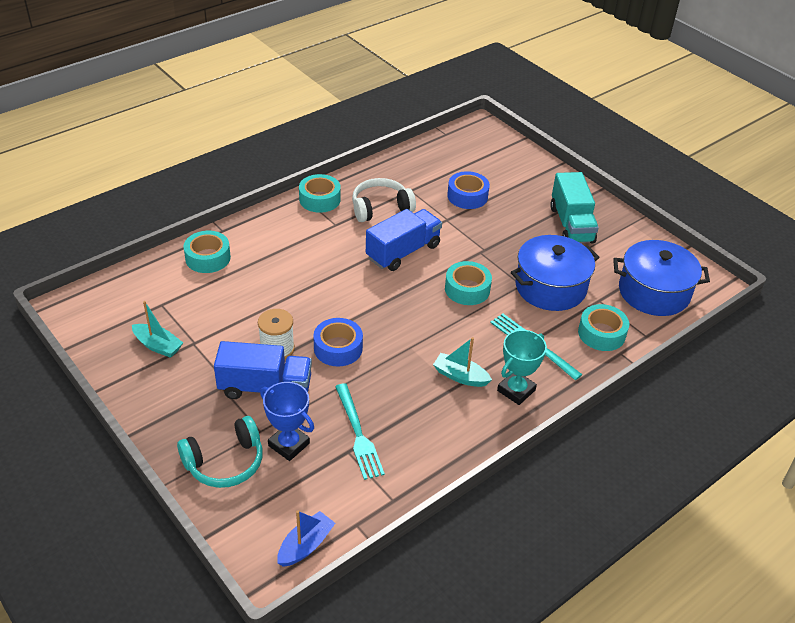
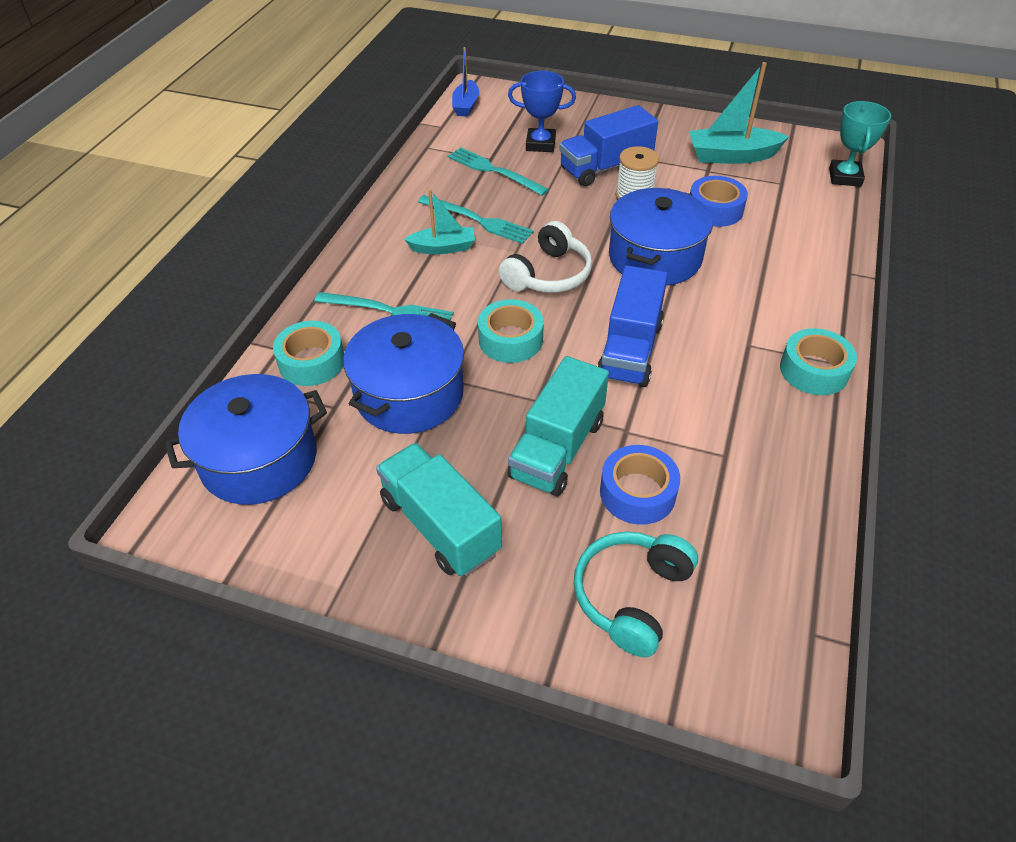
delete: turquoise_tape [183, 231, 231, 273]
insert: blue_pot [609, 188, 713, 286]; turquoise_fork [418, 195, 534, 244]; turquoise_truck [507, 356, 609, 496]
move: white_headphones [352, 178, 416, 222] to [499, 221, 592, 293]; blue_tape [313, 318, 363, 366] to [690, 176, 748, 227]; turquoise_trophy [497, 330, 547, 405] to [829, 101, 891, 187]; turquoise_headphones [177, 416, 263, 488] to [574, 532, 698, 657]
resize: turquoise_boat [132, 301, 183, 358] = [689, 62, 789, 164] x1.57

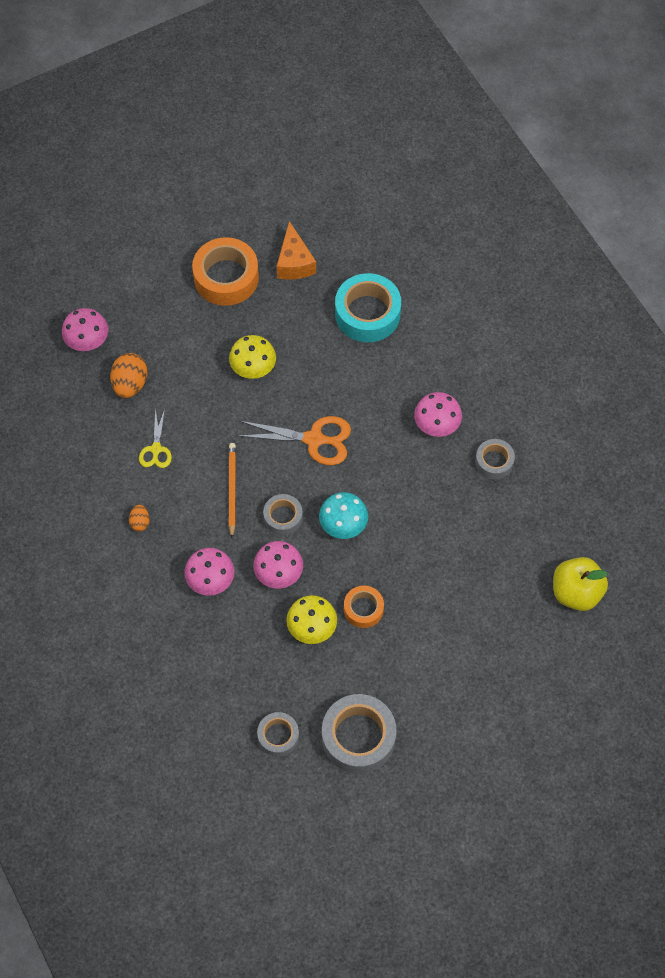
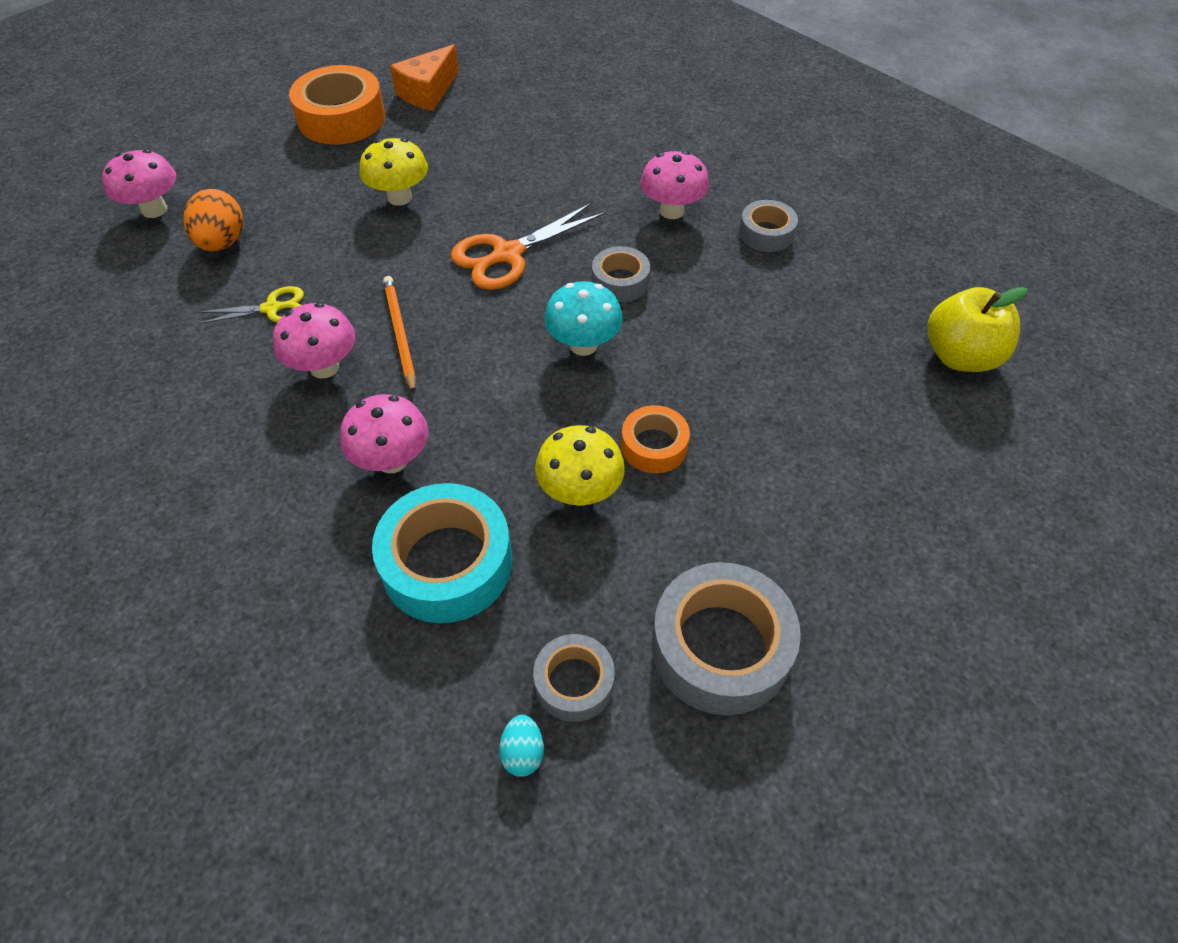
delete: orange_egg [129, 505, 150, 532]
insert: turquoise_egg [499, 715, 544, 777]
move: turquoise_tape [335, 273, 401, 342] to [372, 483, 512, 623]; grey_tape [263, 494, 303, 535] to [592, 246, 650, 302]; pink_mushroom [253, 541, 303, 589] to [273, 303, 355, 379]
rotate: orange_cheese [276, 221, 316, 279] = [390, 44, 459, 111] 60 degrees clockwise; yellow_scissors [139, 408, 172, 468] = [197, 286, 304, 324] 90 degrees counterclockwise; orange_scissors [237, 416, 351, 465] = [451, 203, 606, 290] 150 degrees clockwise

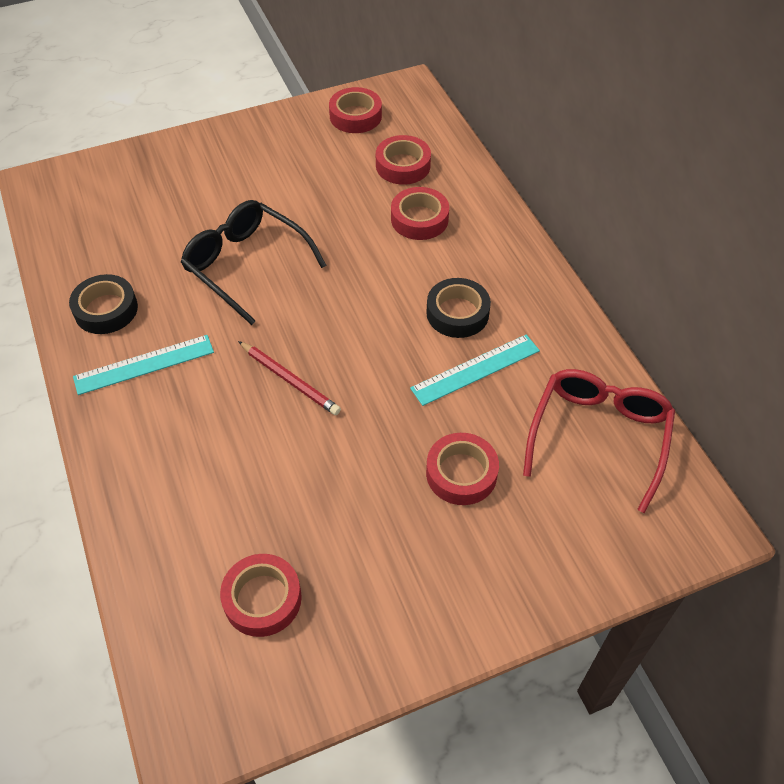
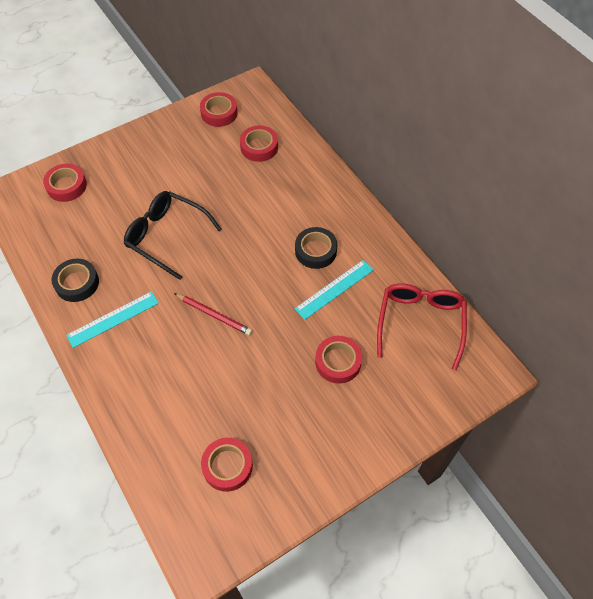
move: red_tape [391, 187, 449, 240] to [43, 164, 87, 202]

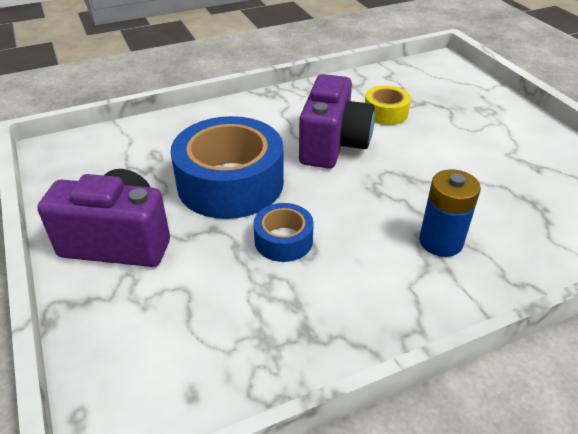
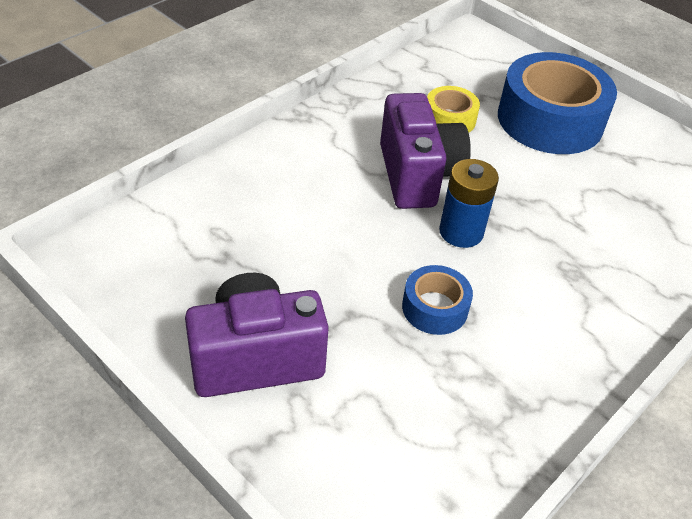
move: blue_tape [171, 116, 284, 219] to [498, 52, 617, 154]; blue_battery [419, 169, 481, 257] to [439, 159, 499, 248]

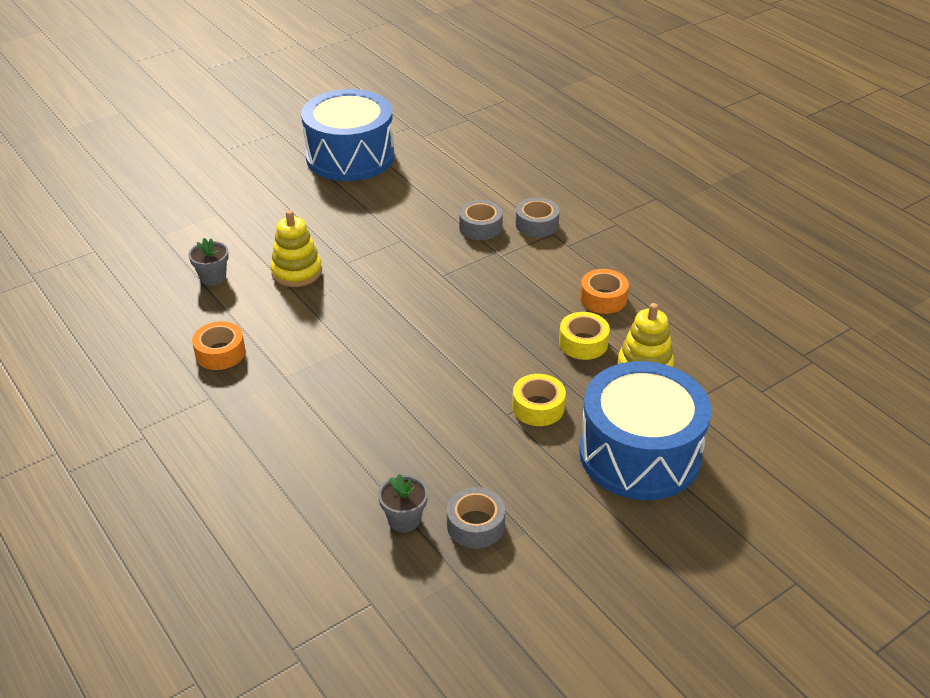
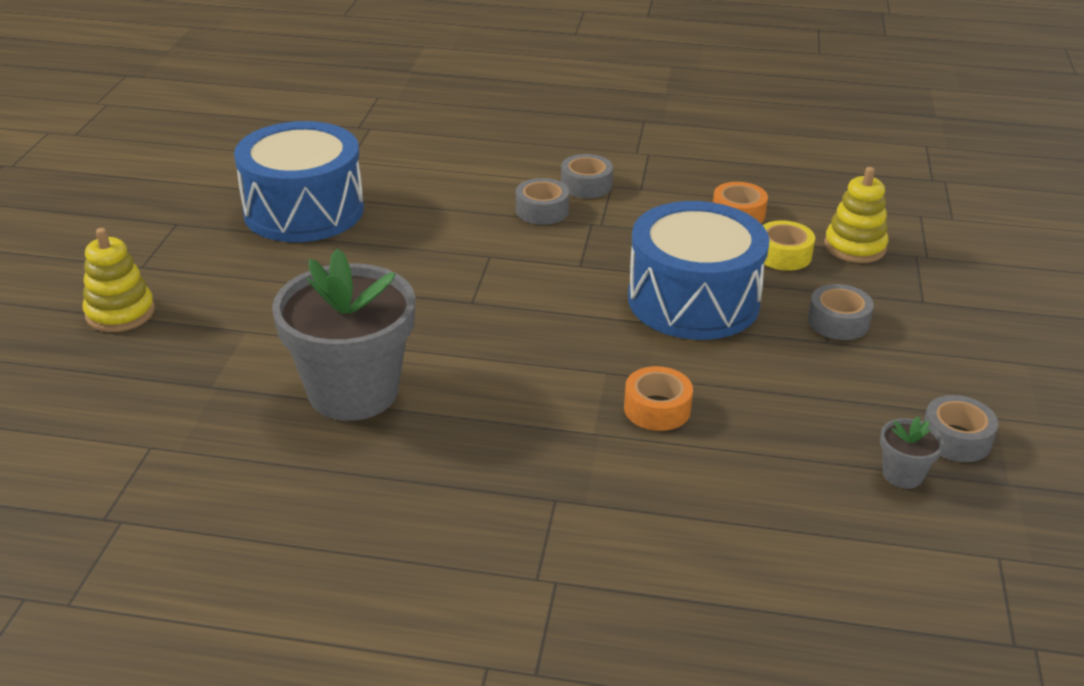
move: yellow_stacking_toy [271, 210, 322, 287] to [83, 228, 155, 332]; orange_tape [192, 321, 245, 370] to [624, 366, 693, 431]; blue_drum [579, 361, 711, 500] to [628, 201, 770, 340]
recolor: yellow_tape [512, 374, 566, 426] to grey_tape [808, 284, 874, 340]
resize: grey_flower_pot [189, 238, 229, 286] = [272, 249, 415, 421] x2.42

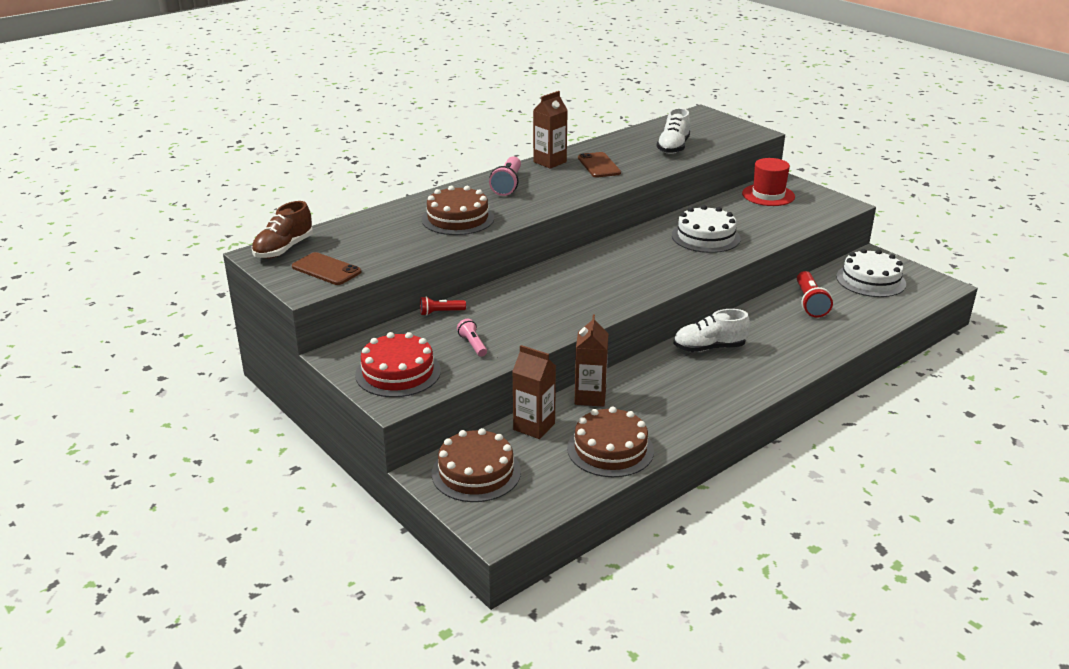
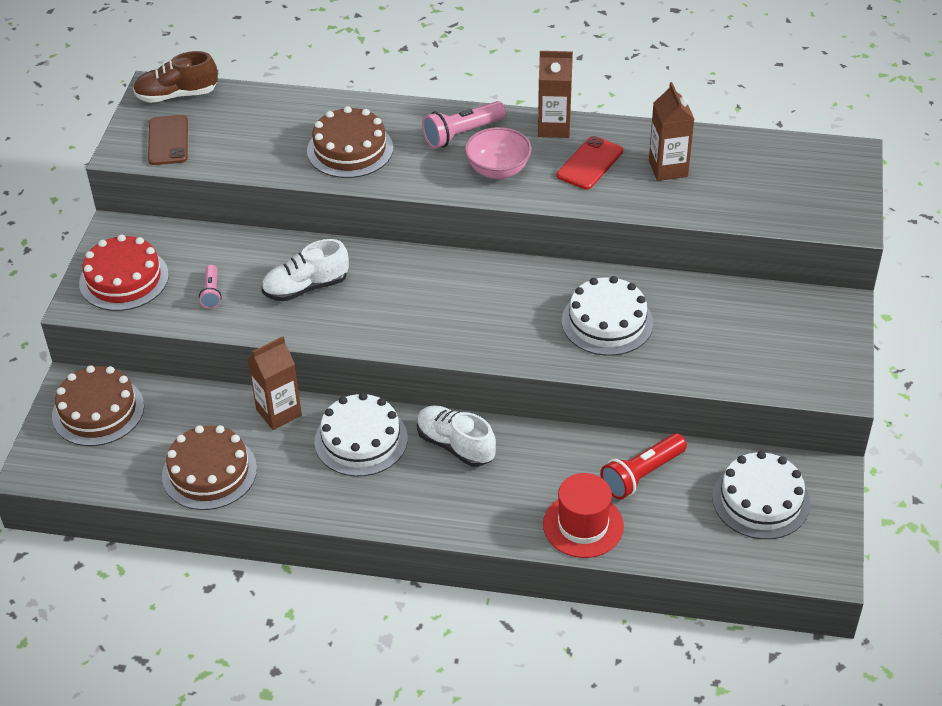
delete: red_flashlight [420, 296, 466, 316]
insert: pink_bowl [465, 127, 532, 179]; white_cake [315, 393, 408, 476]
move: white_shoe [656, 108, 690, 154] to [261, 239, 349, 301]; red_hat [742, 158, 795, 206] to [543, 473, 624, 558]; brown_carton [512, 345, 556, 439] to [649, 82, 694, 181]
recolor: brown_phone [578, 152, 621, 178] to red_phone [557, 136, 623, 190]
rotate: pink_flashlight [457, 319, 487, 357] = [199, 265, 222, 308] 150 degrees clockwise

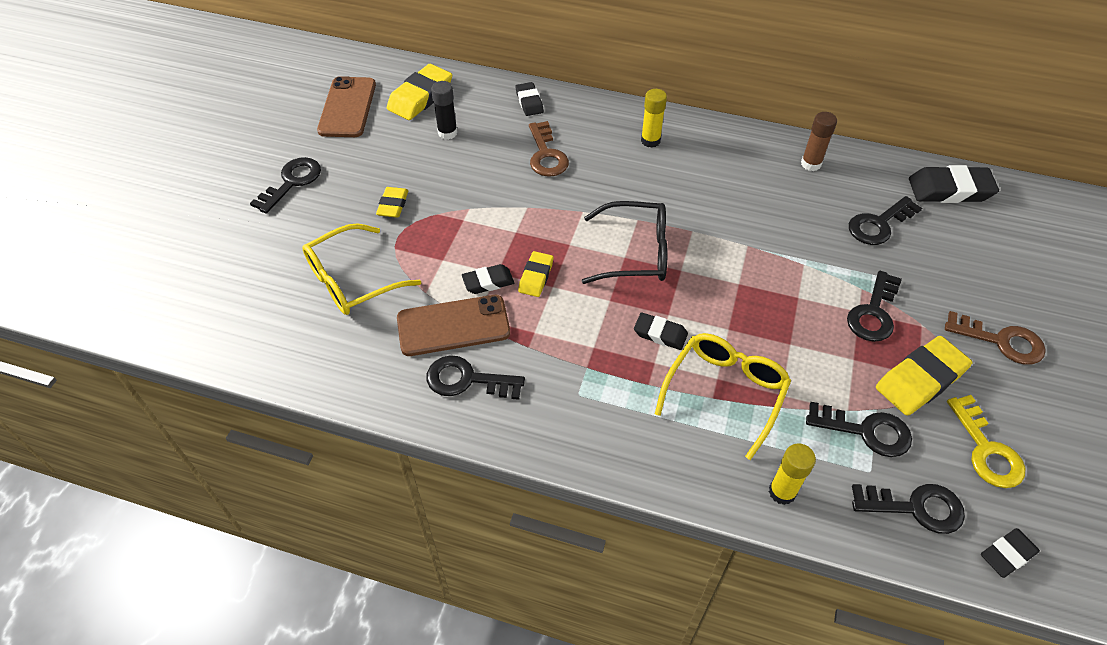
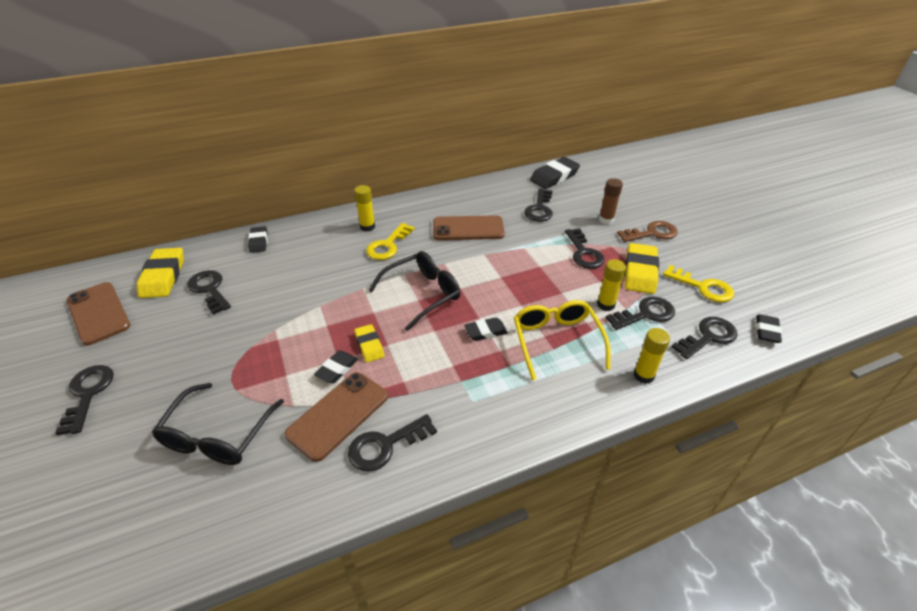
delete: brown_key [529, 121, 569, 177]; yellow_eraser [376, 187, 408, 218]
insert: brown_phone [433, 215, 505, 240]; yellow_key [366, 223, 415, 260]; yellow_glue_stick [597, 259, 626, 311]
move: brown_glue_stick [801, 112, 837, 171] to [599, 178, 623, 224]
replace: black_glue_stick [431, 81, 458, 140] to black_key [187, 270, 231, 315]
recolor: yellow_glasses [302, 223, 421, 315] to black_glasses [152, 383, 284, 465]
rotate: black_eraser [515, 82, 544, 116] = [248, 226, 268, 253] 45 degrees clockwise

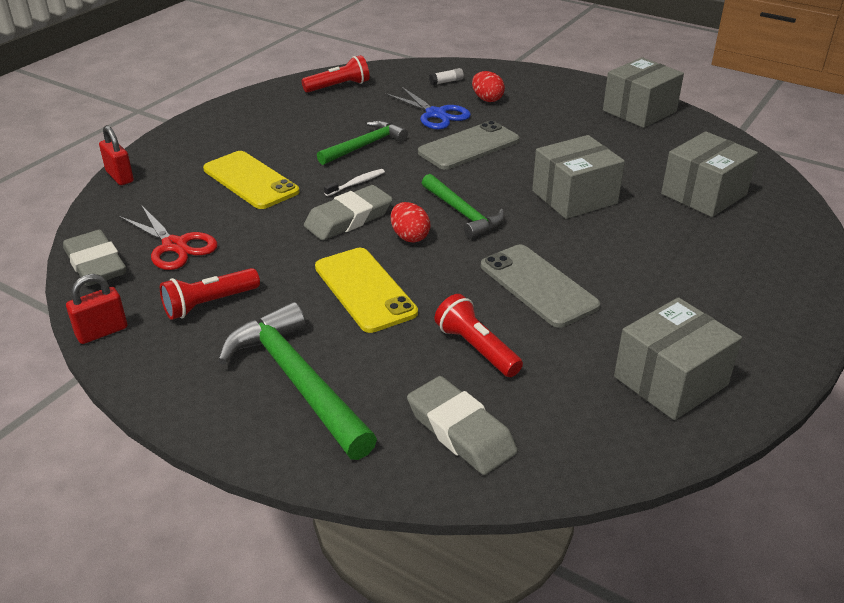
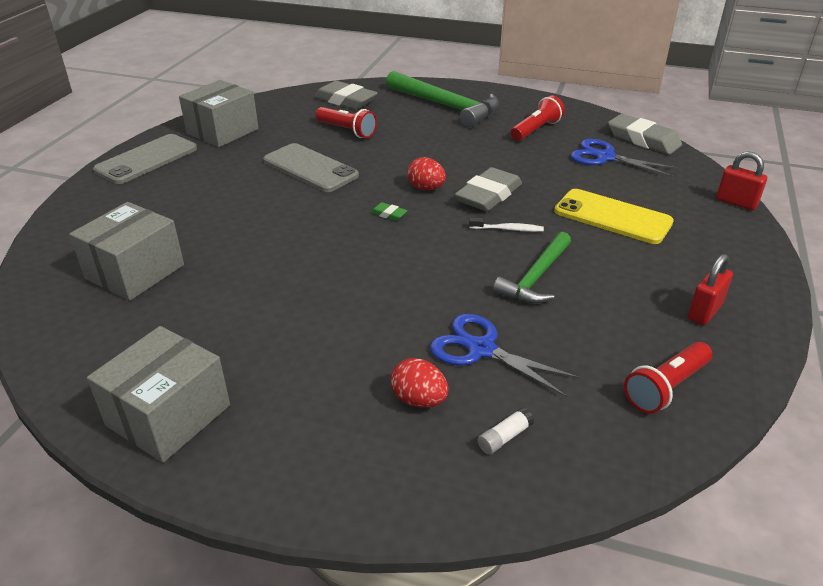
delete: grey_box [532, 135, 625, 219]; yellow_phone [315, 248, 418, 333]
move: grey_phone [418, 121, 519, 170] to [93, 134, 197, 184]; red_padlock [66, 274, 127, 344] to [688, 254, 733, 325]
replace: green_hammer [422, 174, 504, 239] to green_eraser [370, 202, 408, 221]
recolor: red_scissors [119, 206, 218, 270] to blue_scissors [571, 139, 678, 177]
rotate: white_toothbrush [324, 169, 385, 196] = [469, 218, 544, 232] 120 degrees counterclockwise

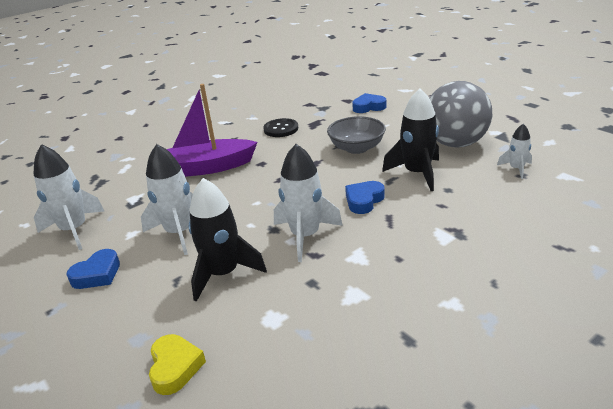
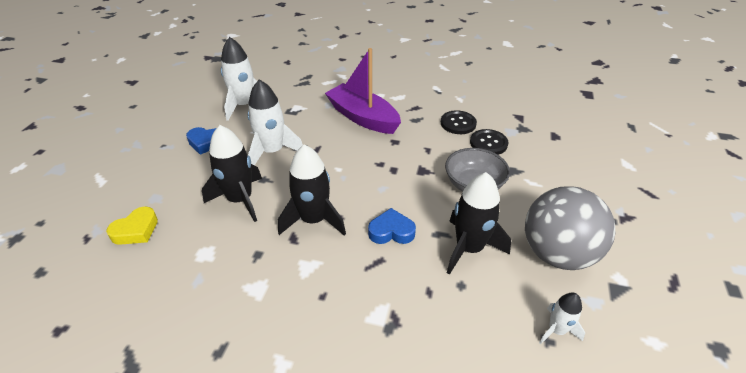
delete: blue_heart [352, 93, 386, 113]
insert: black_button [470, 129, 508, 155]
recolor: white_rocket [274, 144, 343, 262] to black_rocket [278, 144, 346, 236]

